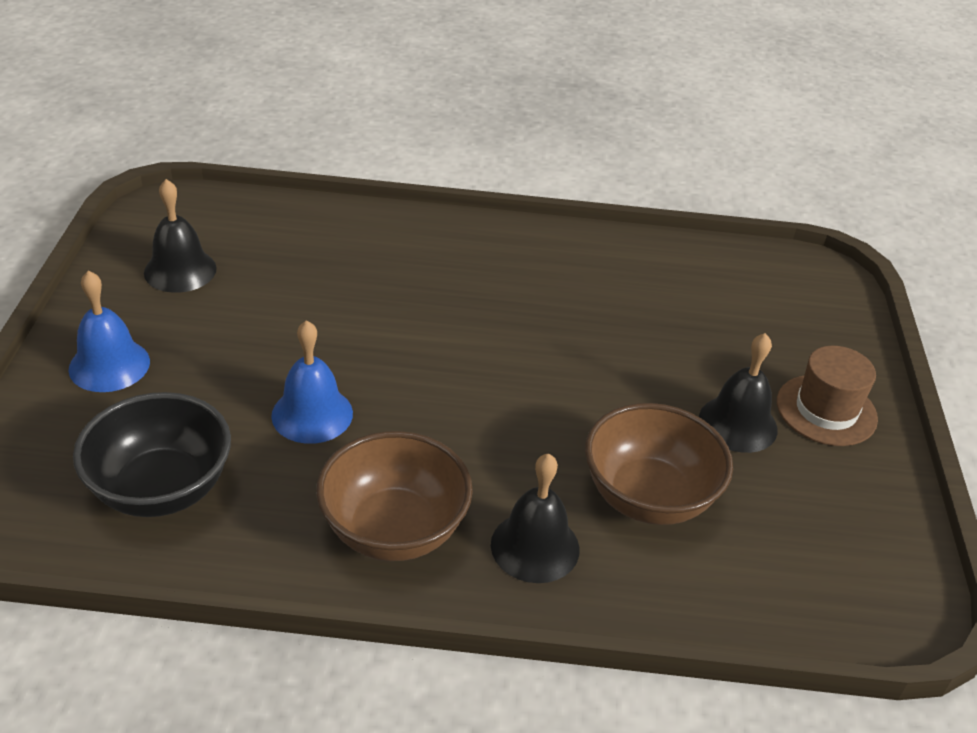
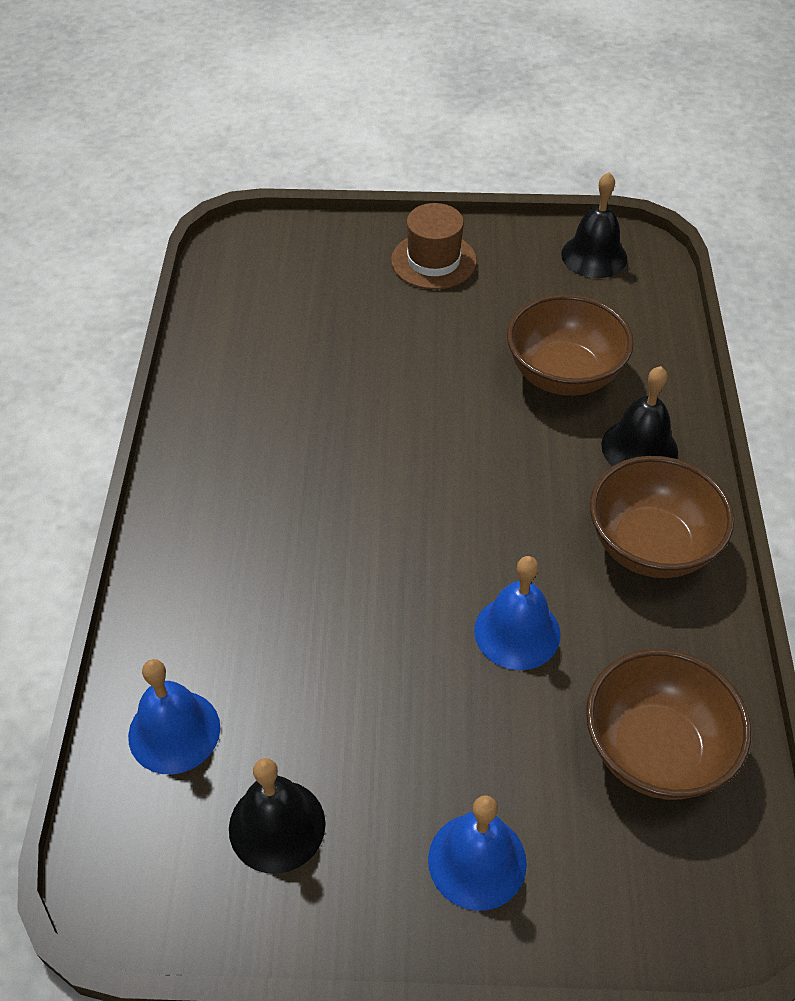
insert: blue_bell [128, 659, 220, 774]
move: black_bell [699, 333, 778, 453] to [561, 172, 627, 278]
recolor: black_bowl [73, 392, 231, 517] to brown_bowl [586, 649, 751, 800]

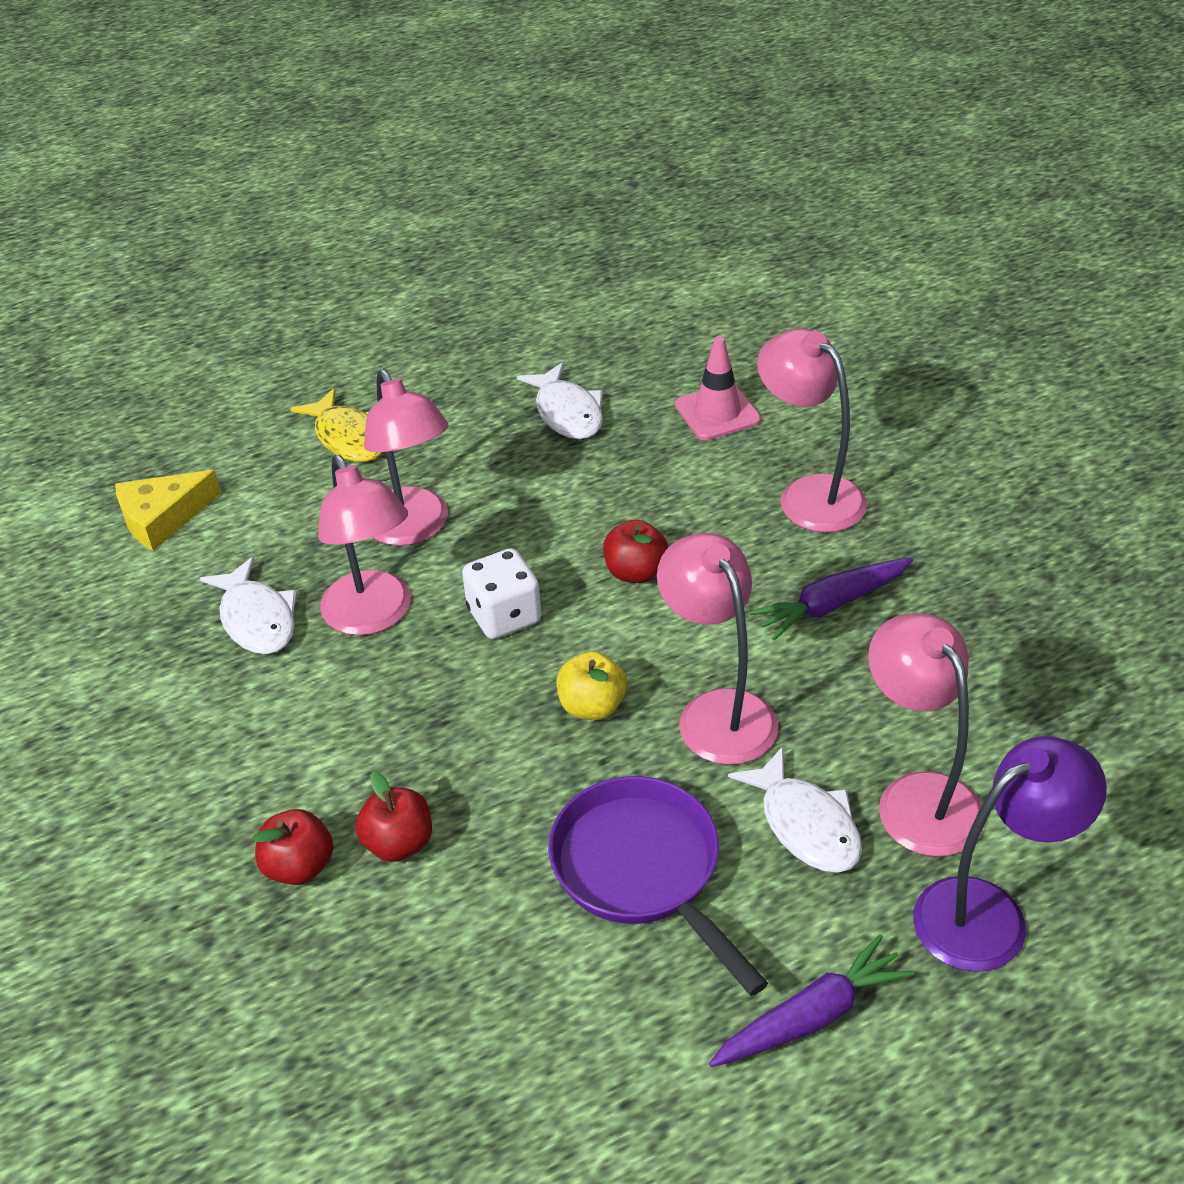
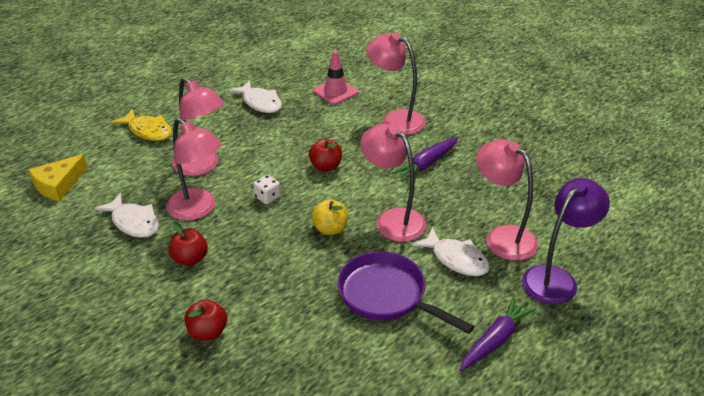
move: red_apple [355, 771, 432, 862] to [168, 222, 208, 266]
resize: white_dice [462, 548, 542, 639] = [253, 175, 280, 204] x0.62

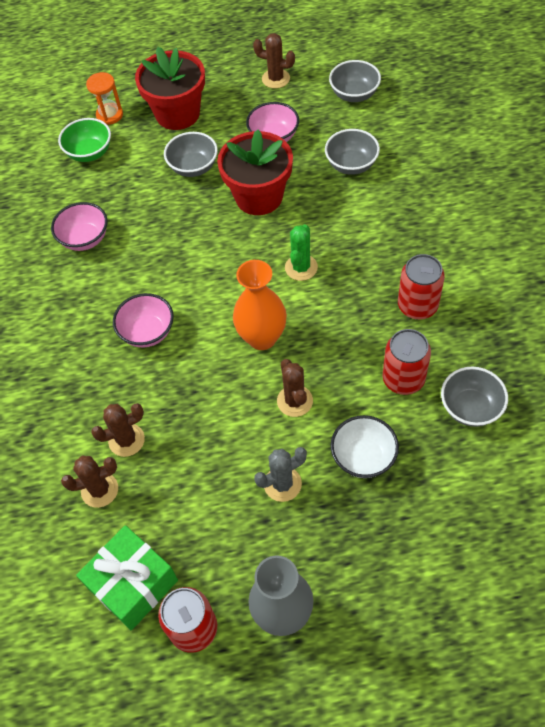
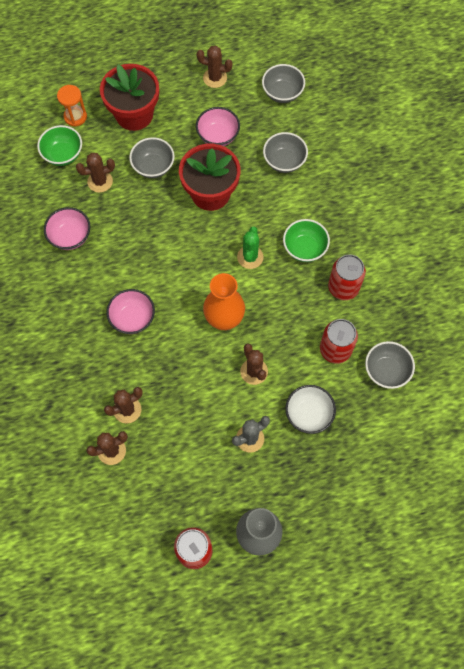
delete: green_gift [76, 525, 178, 630]
insert: brown_cactus [76, 153, 115, 193]; green_bowl [283, 219, 330, 262]

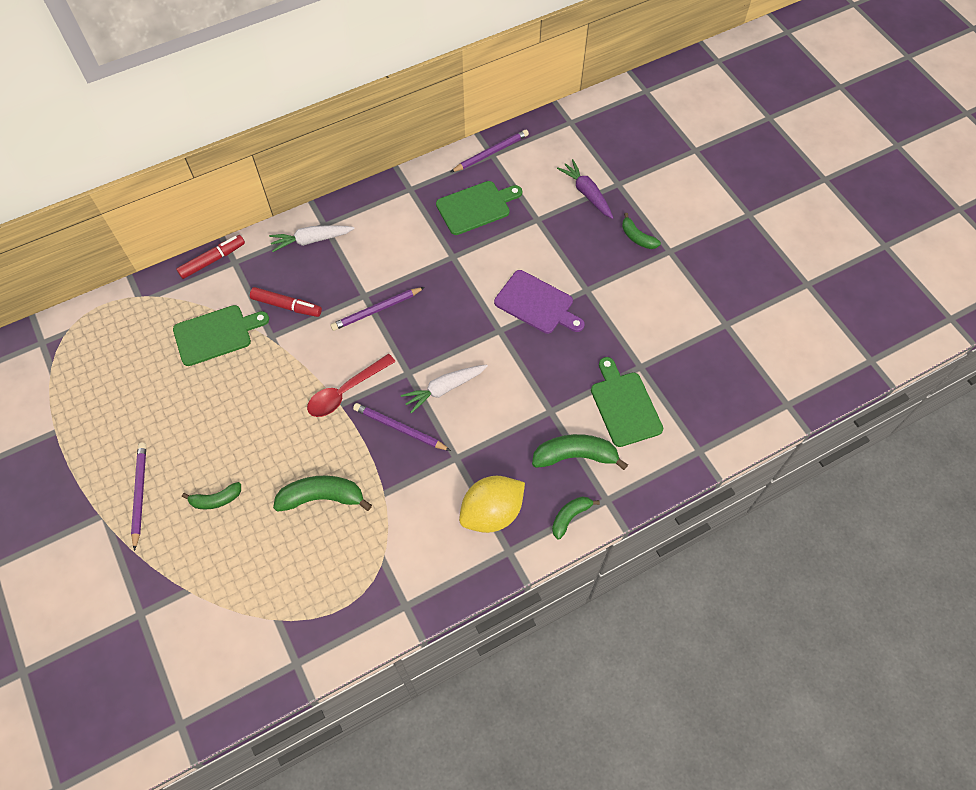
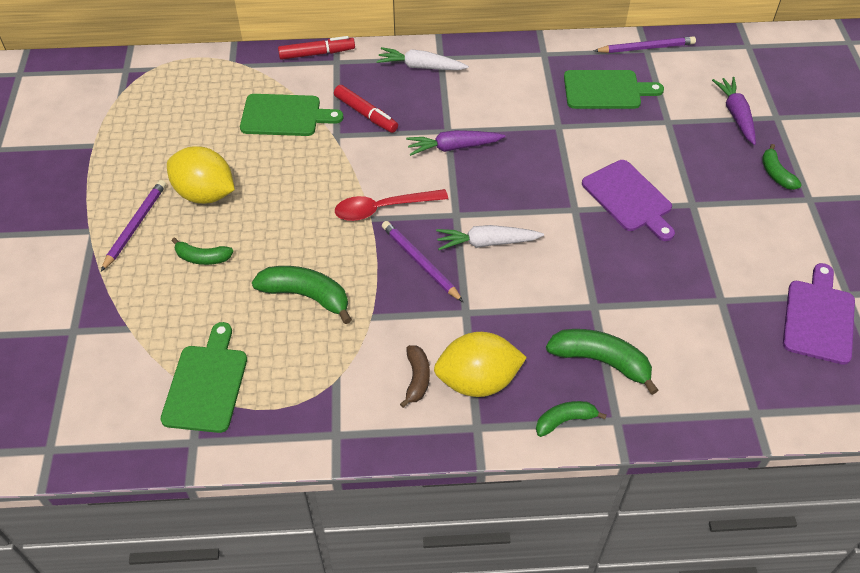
insert: yellow_lemon [167, 147, 235, 204]; purple_cutting_board [783, 263, 855, 365]; brown_banana [400, 345, 430, 408]
move: green_cutting_board [591, 357, 663, 447] to [160, 322, 247, 433]
replace: purple_pencil [330, 287, 425, 331] to purple_carrot [406, 130, 506, 156]

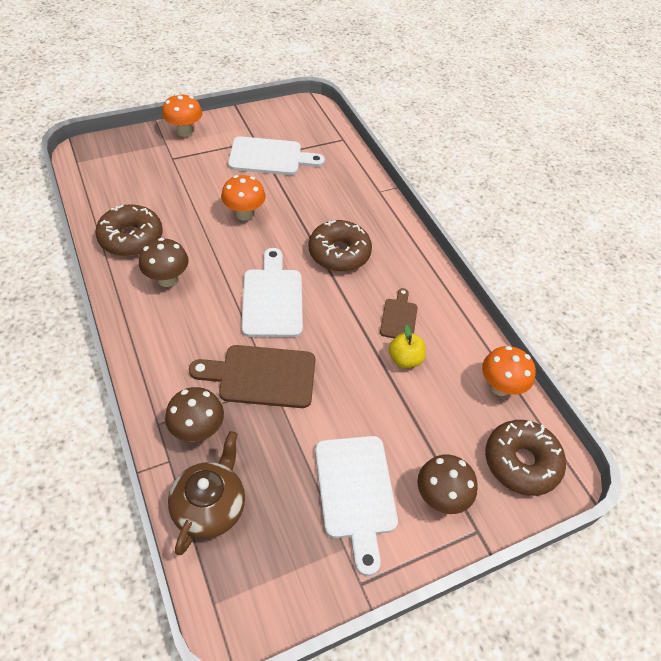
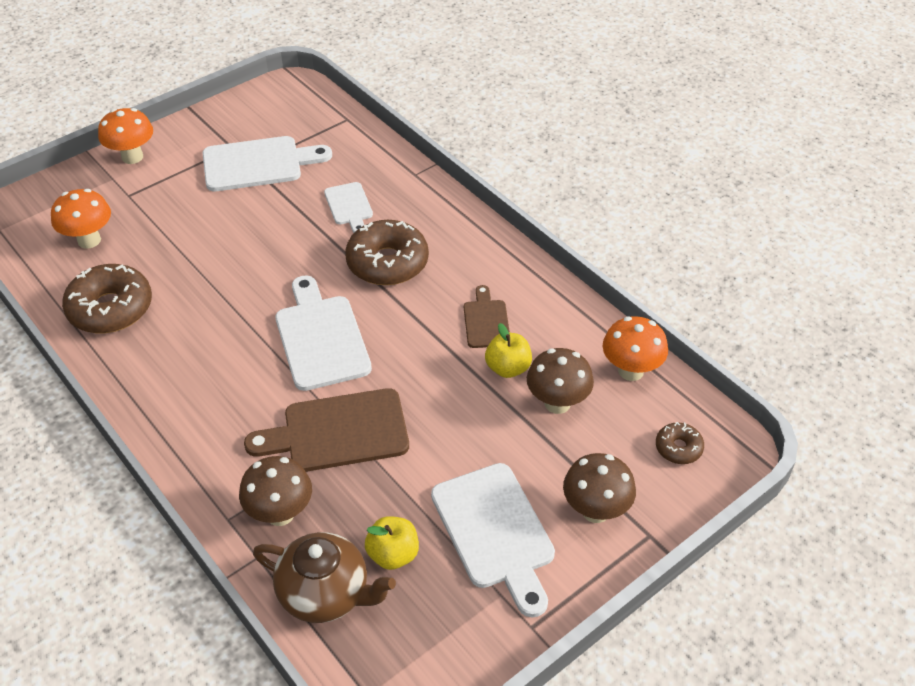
insert: white_cutting_board [324, 182, 373, 233]; yellow_apple [365, 516, 419, 570]
move: orange_mushroom [221, 175, 266, 221] to [51, 189, 111, 248]; brown_mushroom [139, 238, 189, 287] to [527, 348, 594, 414]
rotate: brown_teapot [168, 431, 245, 555] = [253, 532, 396, 623] 105 degrees clockwise
resize: brown_donut [485, 420, 566, 496] = [656, 422, 704, 464] x0.50

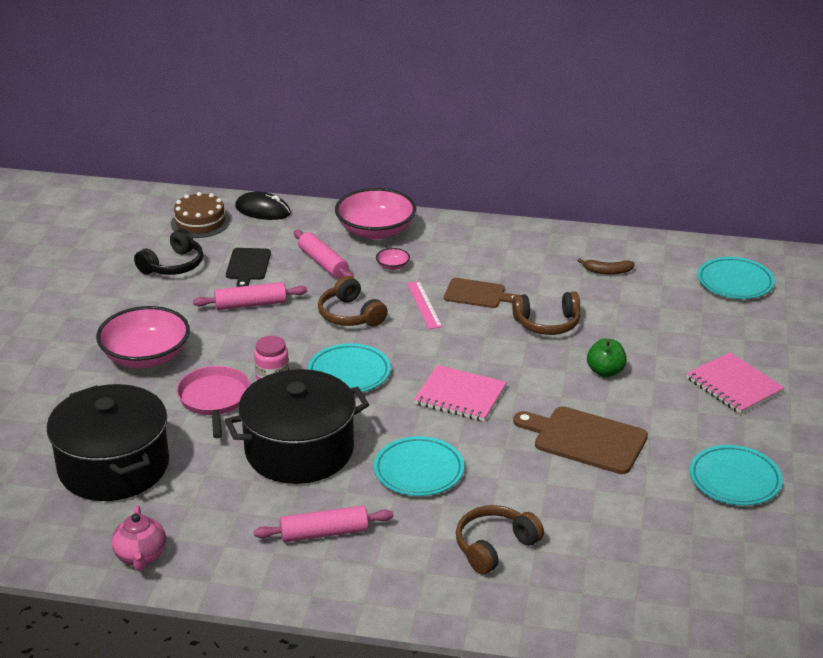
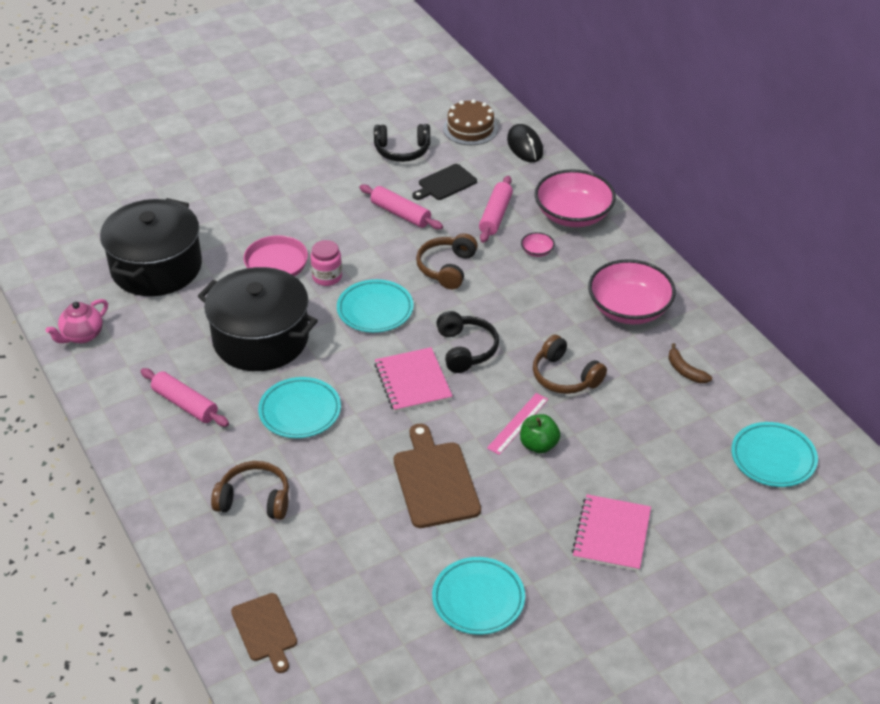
insert: black_headphones [436, 311, 499, 373]
move: brown_cutting_board [444, 278, 517, 308] to [231, 593, 297, 673]; pink_ruler [407, 281, 443, 329] to [487, 393, 548, 455]; pink_bowl [96, 306, 190, 368] to [588, 259, 676, 324]

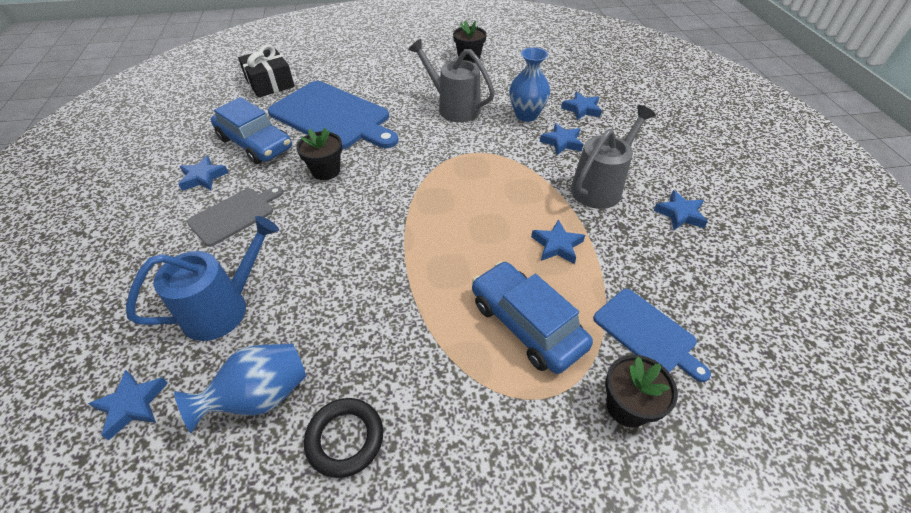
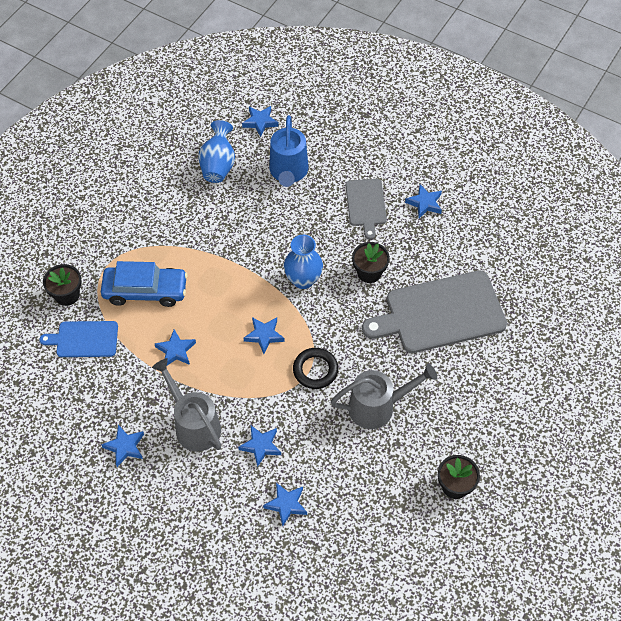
delete: black_gift [238, 45, 295, 98]; blue_car [211, 97, 292, 164]
insert: blue_star [244, 317, 285, 354]
move: blue_vase [509, 47, 550, 122] to [284, 235, 323, 289]; black_ring [304, 398, 383, 478] to [293, 348, 338, 389]
recolor: blue_cutting_board [268, 81, 399, 149] to grey_cutting_board [362, 271, 507, 353]
rotate: grey_watering_can [571, 105, 656, 209] = [152, 358, 221, 452] 150 degrees clockwise

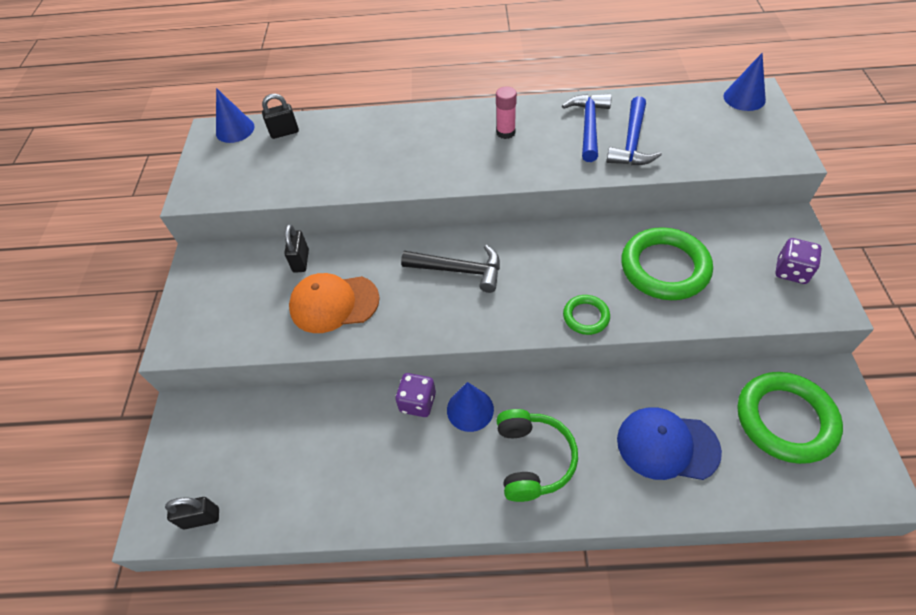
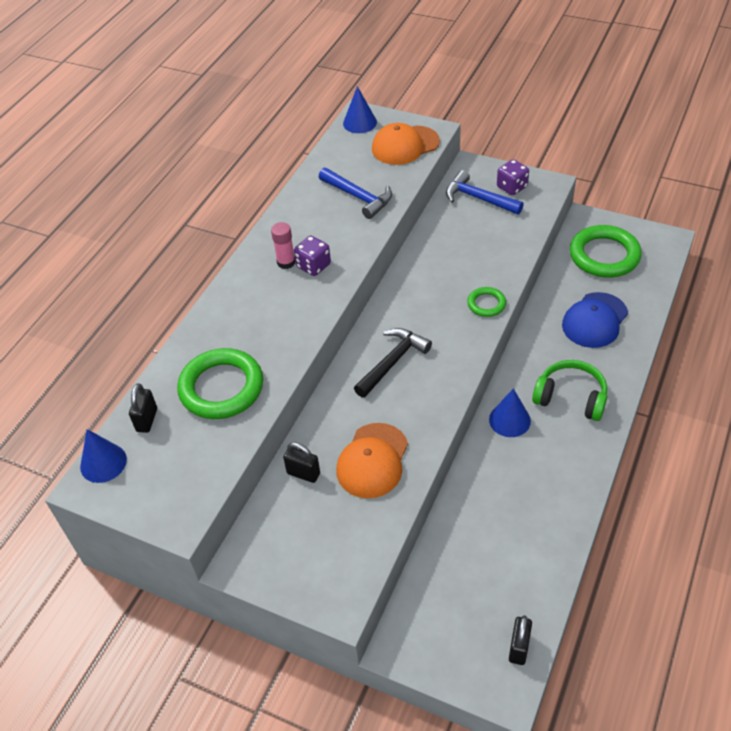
insert: orange_cap [372, 123, 440, 165]
move: blue_hammer [562, 94, 612, 162] to [446, 170, 524, 215]; green_ring [621, 227, 713, 300] to [177, 348, 263, 419]; purple_dice [395, 373, 436, 417] to [294, 236, 331, 276]

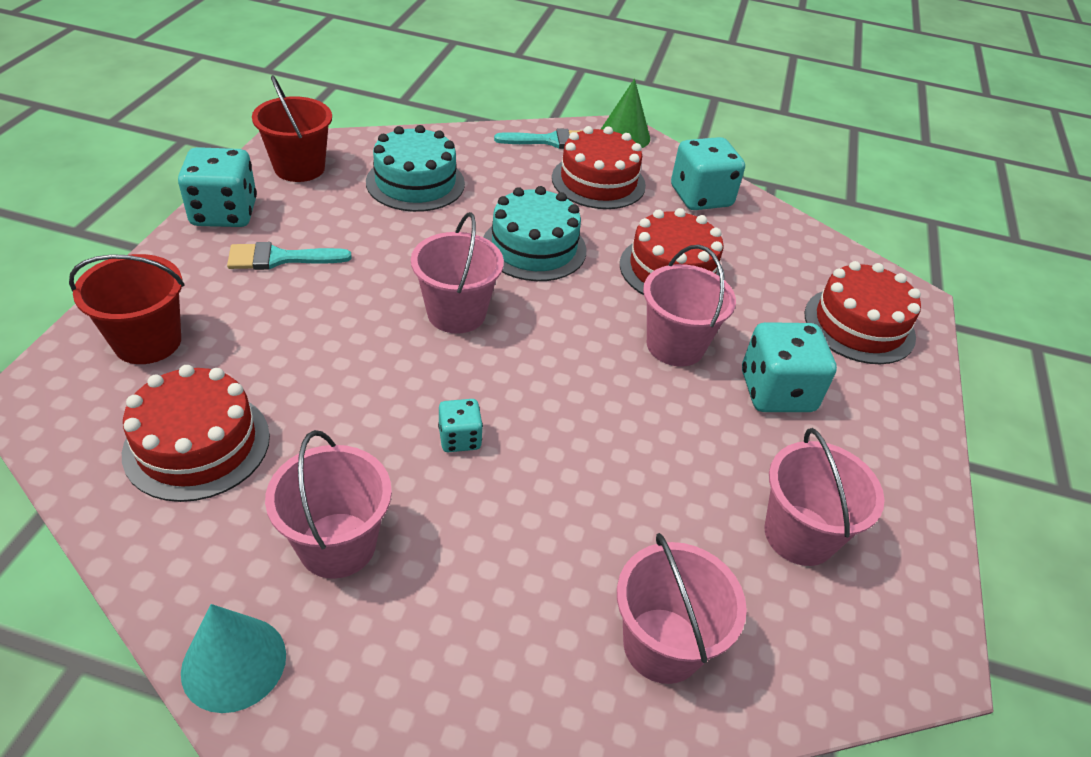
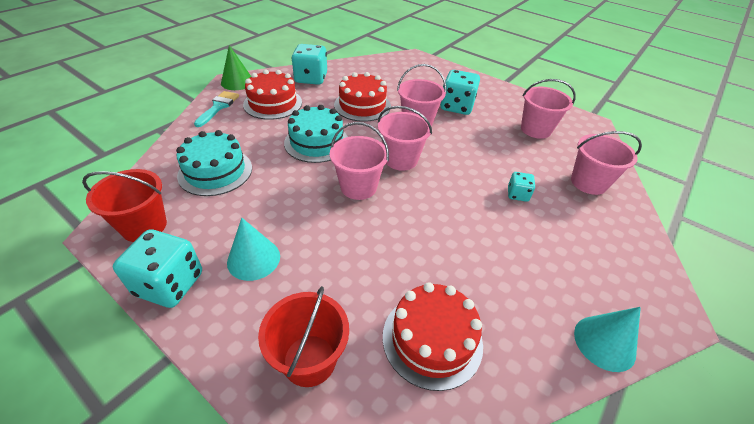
delete: red_cake [805, 261, 921, 364]
move: turquoise_dice [438, 399, 483, 452] to [508, 172, 535, 202]; pink_bucket [265, 430, 392, 579] to [378, 106, 432, 171]
replace: turquoise_brush [227, 242, 351, 270] to turquoise_cone [227, 218, 280, 281]

